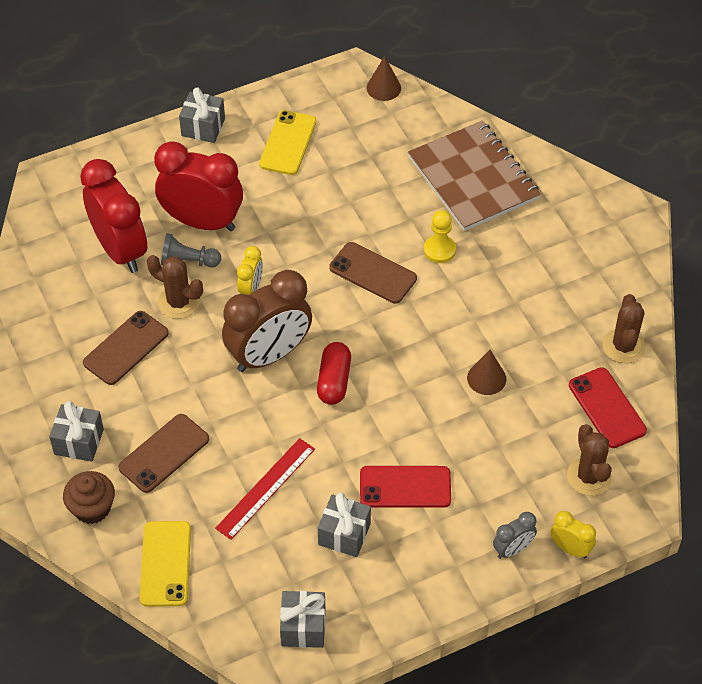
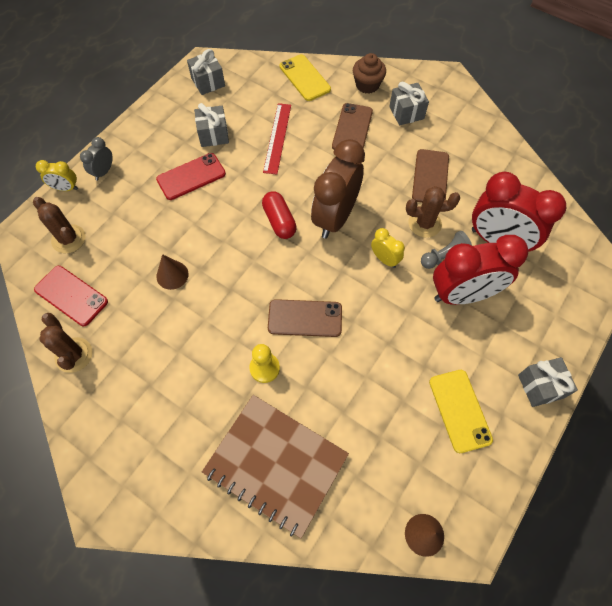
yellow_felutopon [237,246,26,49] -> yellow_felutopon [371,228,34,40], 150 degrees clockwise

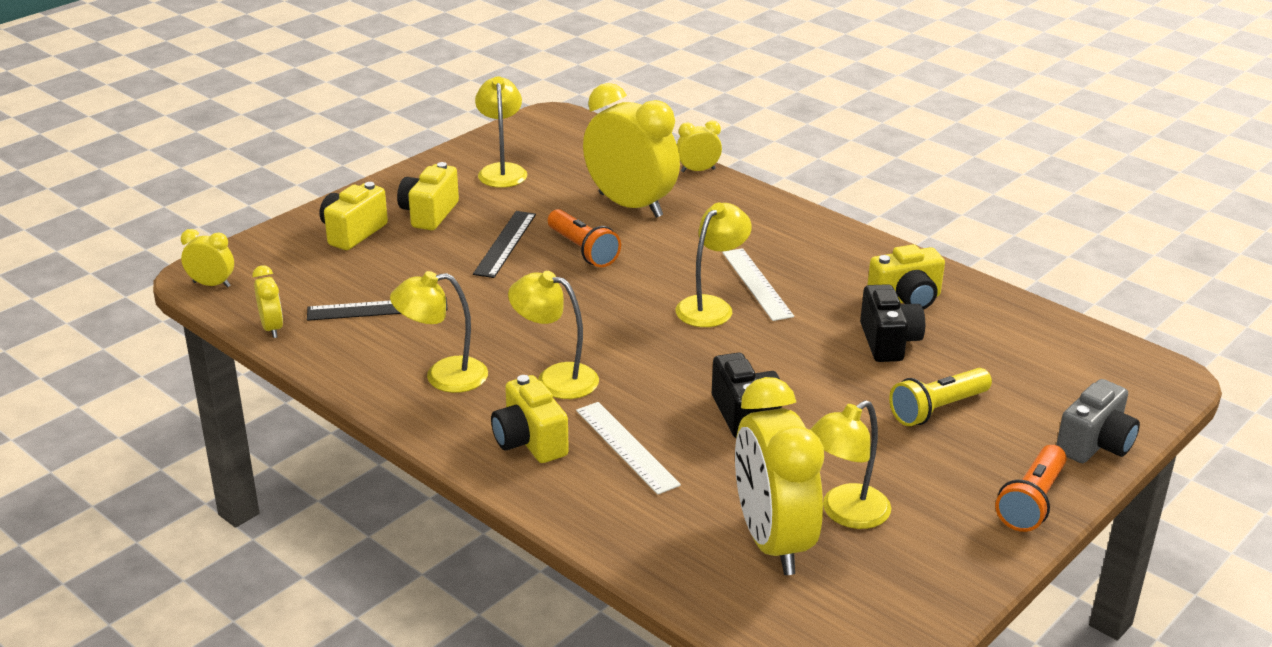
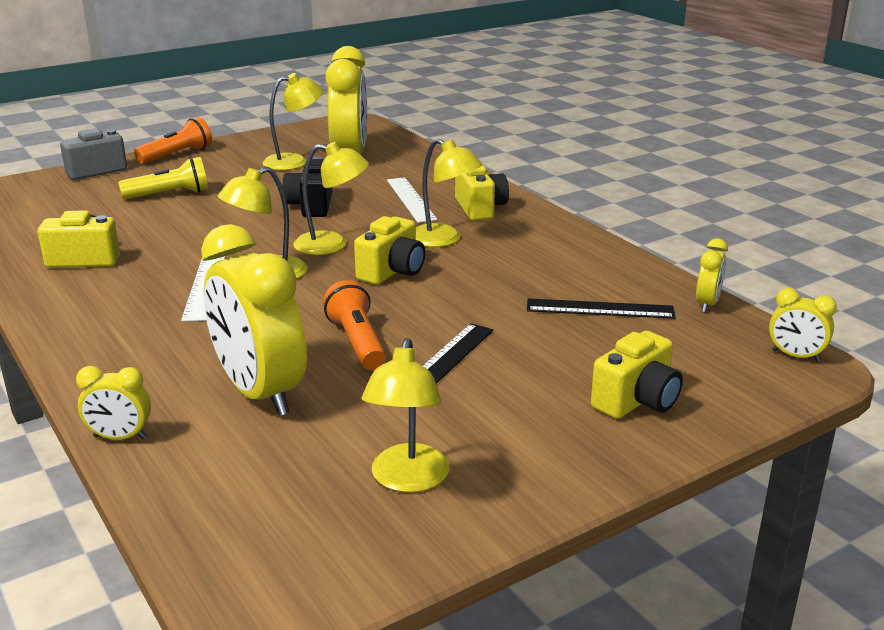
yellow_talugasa [397,162,62,68] -> yellow_talugasa [354,216,71,69], moved
yellow_felutopon [252,265,31,73] -> yellow_felutopon [696,238,32,75], 150 degrees counterclockwise
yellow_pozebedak [390,271,98,122] -> yellow_pozebedak [293,142,76,113], moved
black_talugasa [860,284,65,78] -> none

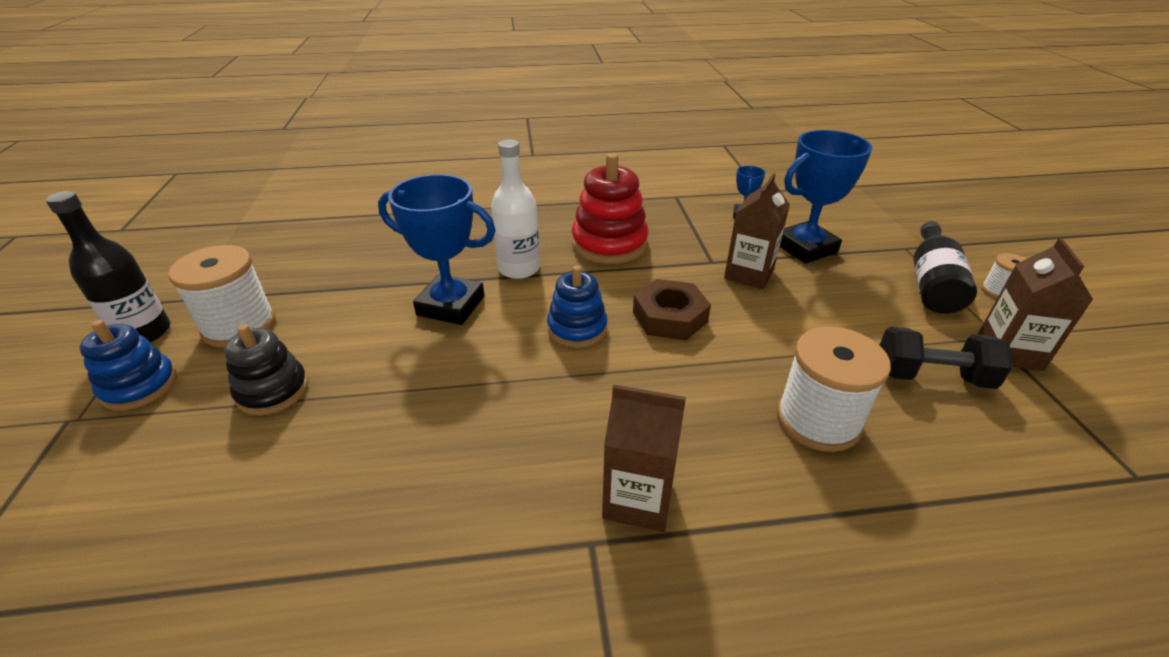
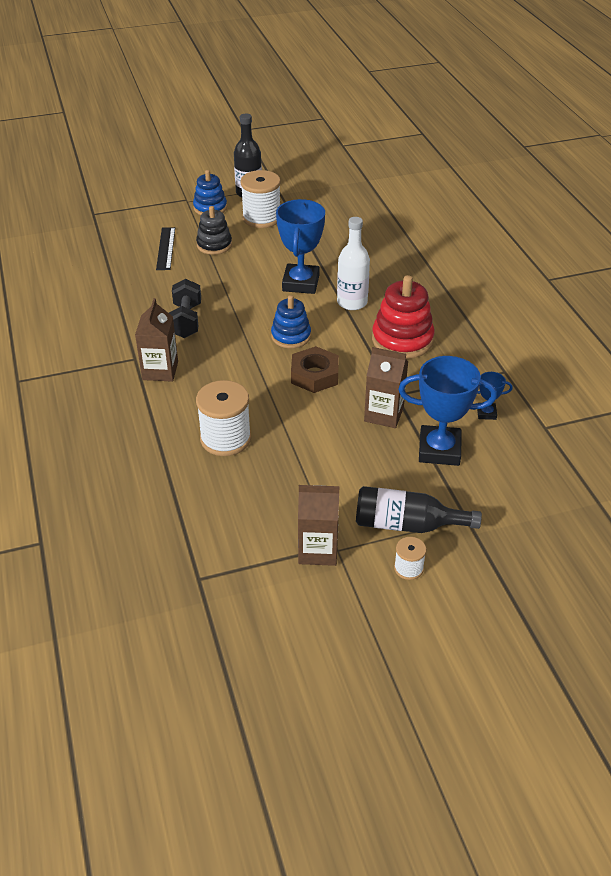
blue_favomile [780,130,92,134] -> blue_favomile [398,356,99,110], 45 degrees counterclockwise
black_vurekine [880,327,133,62] -> black_vurekine [169,279,32,59], moved
none -> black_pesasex [156,227,19,43]

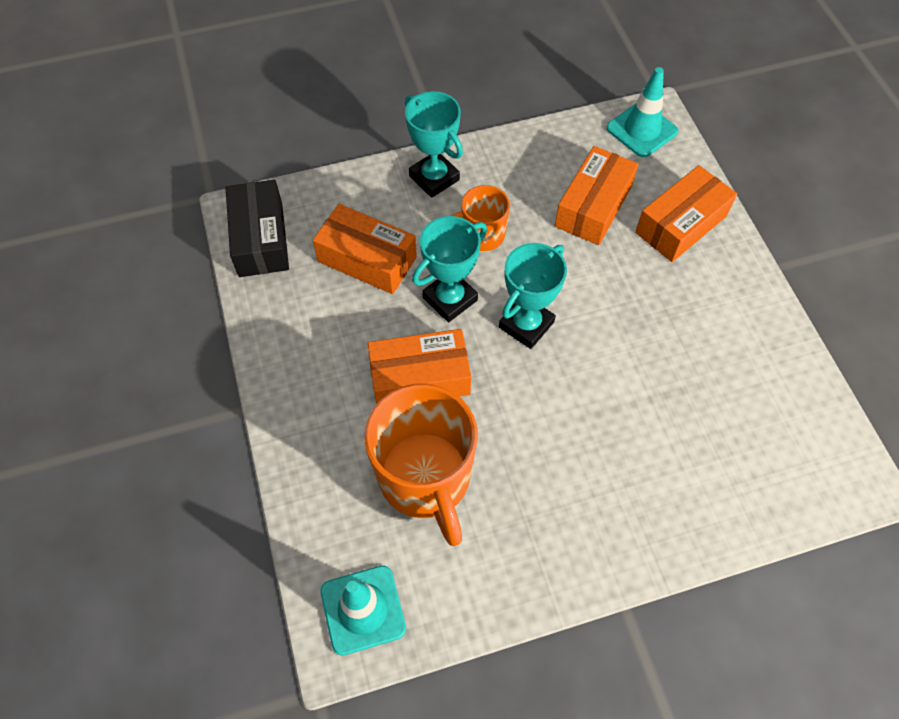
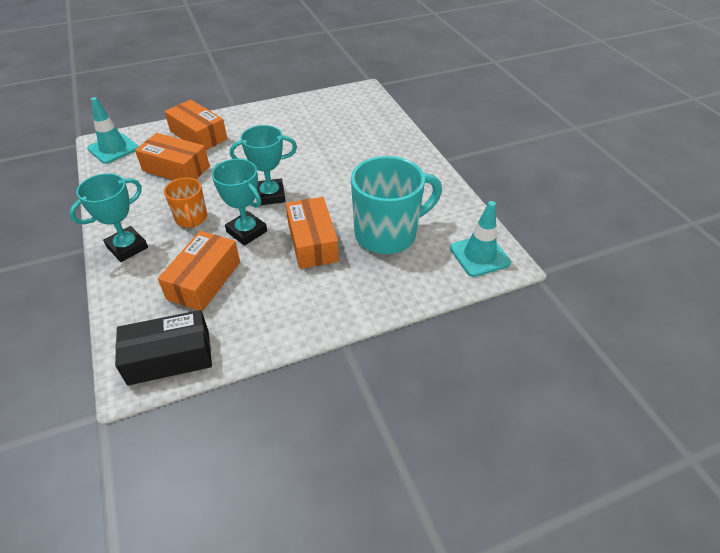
turquoise_favomile [499,243,68,106] -> turquoise_favomile [230,125,67,80], 45 degrees counterclockwise
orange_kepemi [364,383,114,163] -> turquoise_kepemi [351,156,91,98]

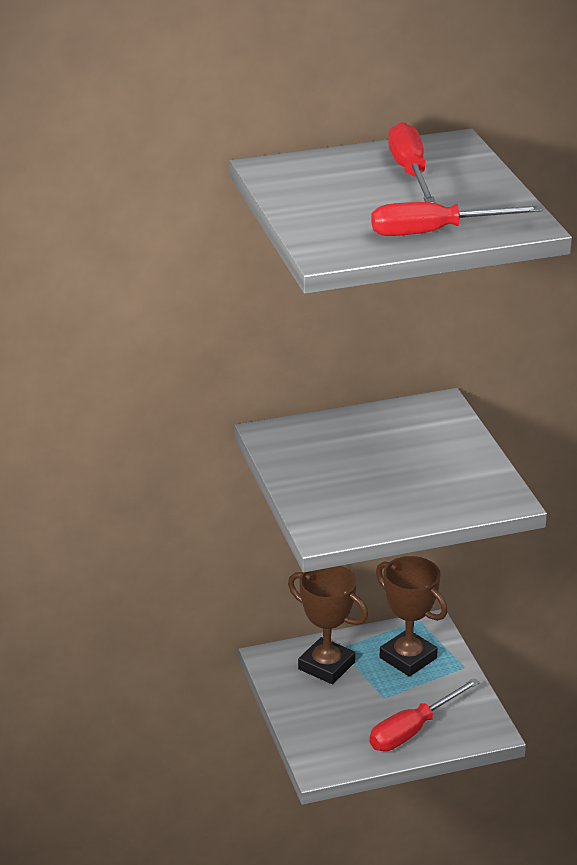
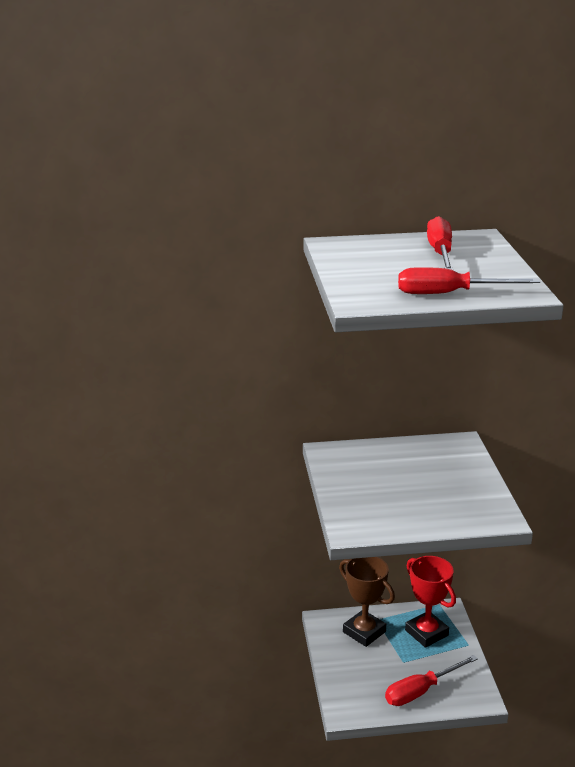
brown_favomile [376,556,71,121] -> red_favomile [405,556,51,92]

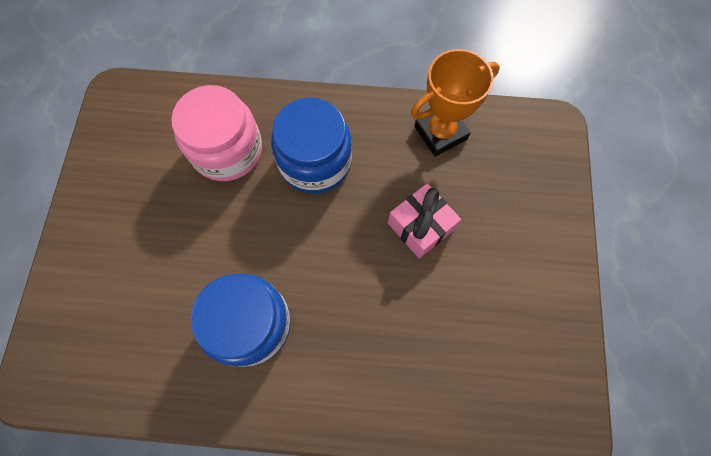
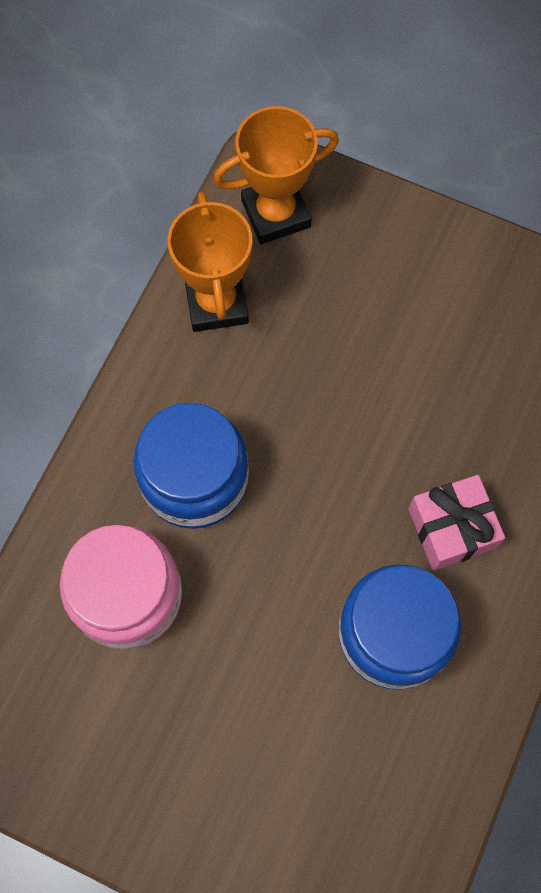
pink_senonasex [388,183,73,75] -> pink_senonasex [408,475,97,95], moved
none -> orange_favomile [213,106,126,138]

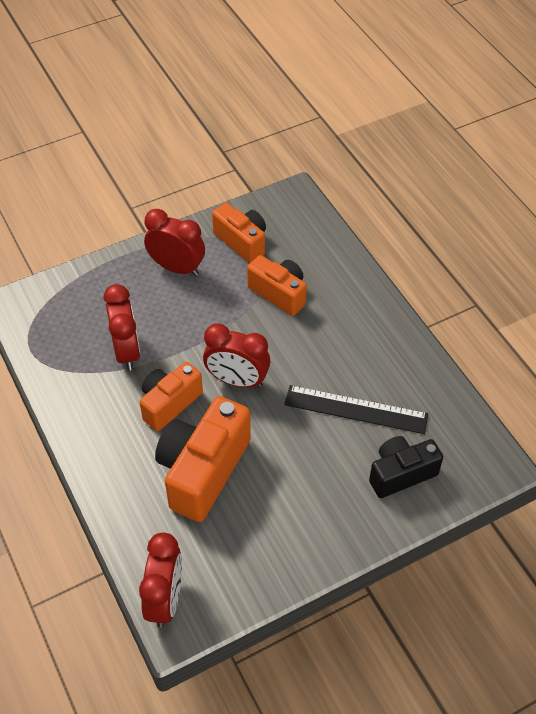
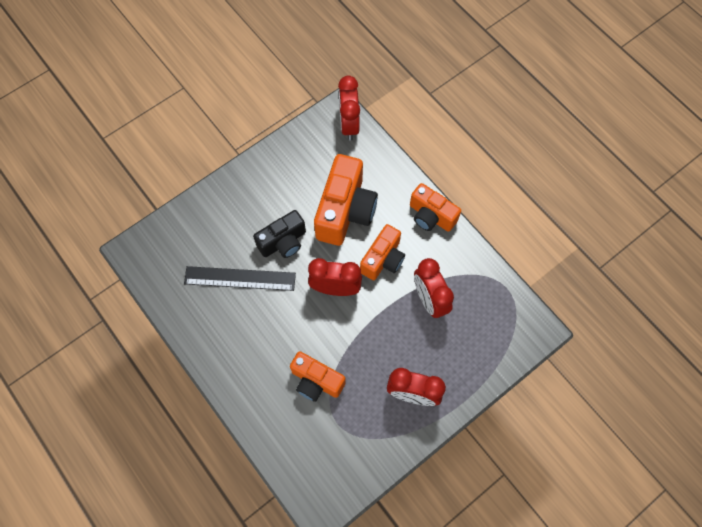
orange_talugasa [212,203,54,60] -> orange_talugasa [410,183,51,49], moved
black_talugasa [369,436,74,62] -> black_talugasa [253,210,53,48], moved

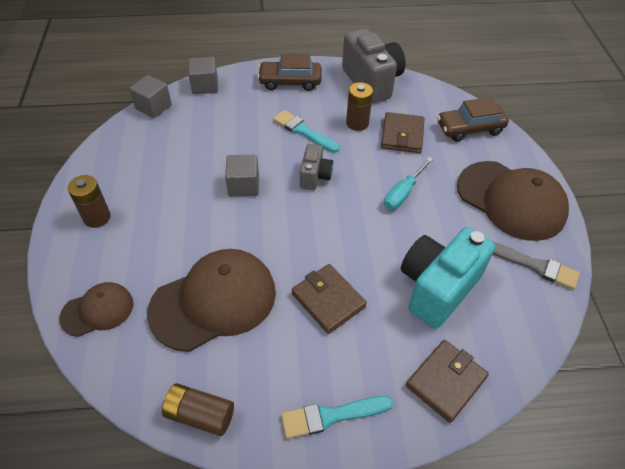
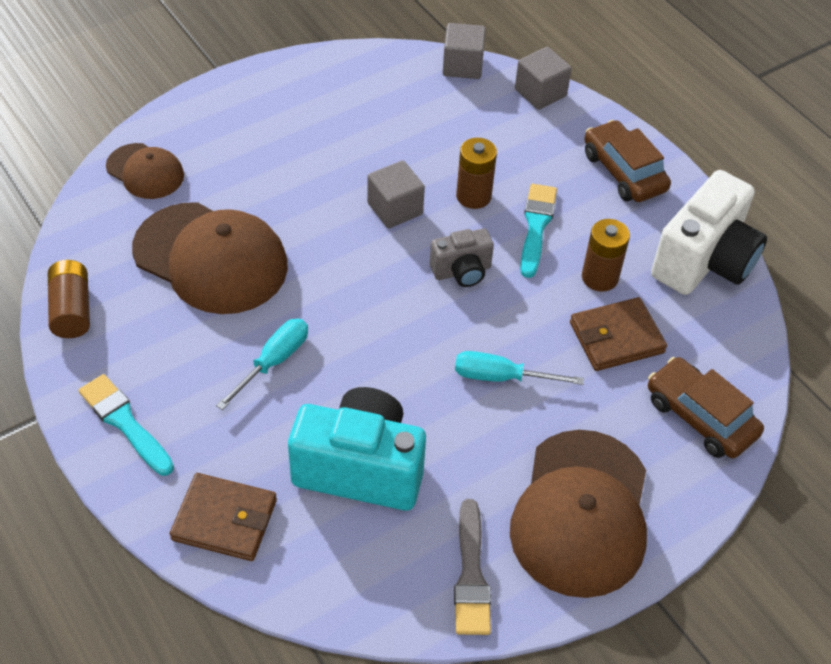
grey_talugasa [342,28,64,76] -> white_talugasa [651,170,116,125]
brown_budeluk [68,175,43,53] -> brown_budeluk [456,138,41,71], moved
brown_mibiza [292,264,75,70] -> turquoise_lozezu [216,319,92,91]

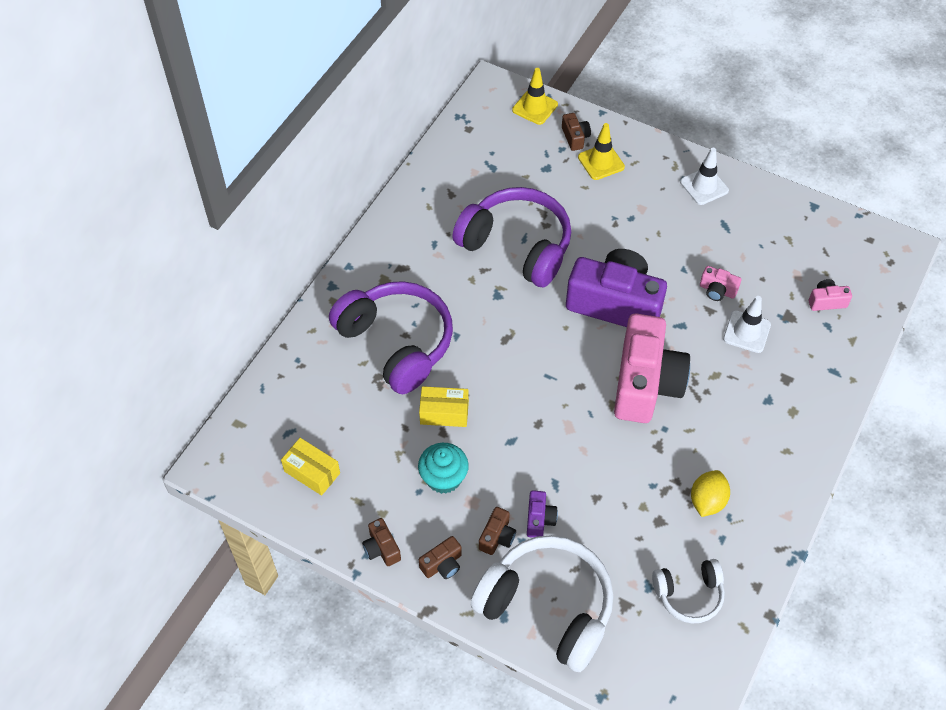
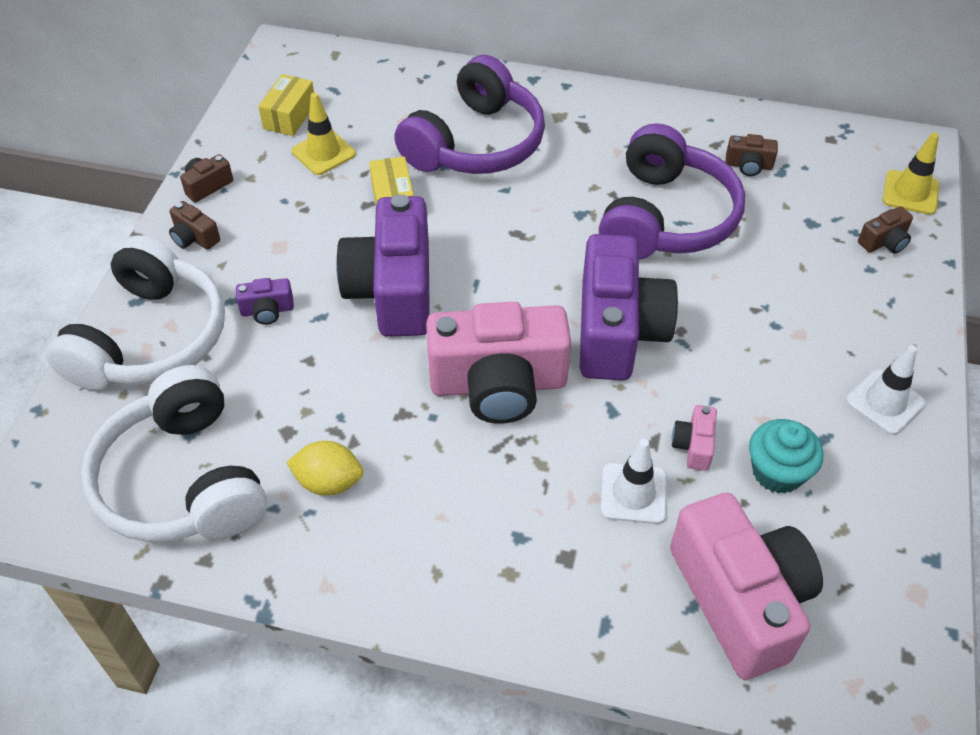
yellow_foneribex [578,123,47,57] -> yellow_foneribex [291,92,65,83], moved
pink_talugasa [809,279,43,32] -> pink_talugasa [670,493,153,187], x2.45
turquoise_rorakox [418,443,51,51] -> turquoise_rorakox [749,419,74,75], moved
brown_talugasa [479,507,37,48] -> brown_talugasa [726,134,52,42], moved
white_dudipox [652,559,73,64] -> white_dudipox [81,365,186,177], x1.88
none -> purple_talugasa [336,194,94,143]

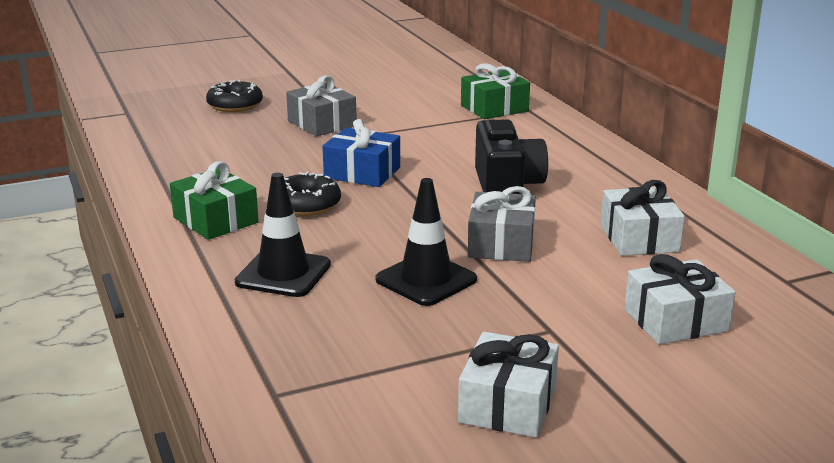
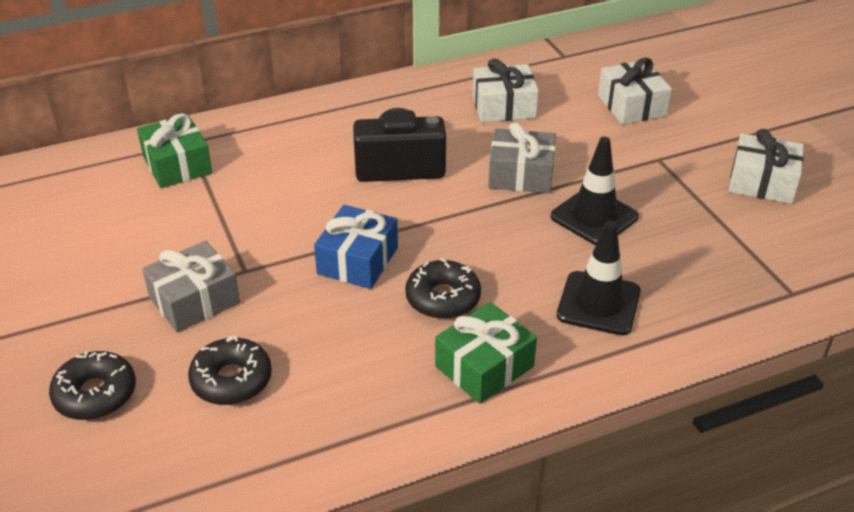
none -> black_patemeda [188,336,84,69]

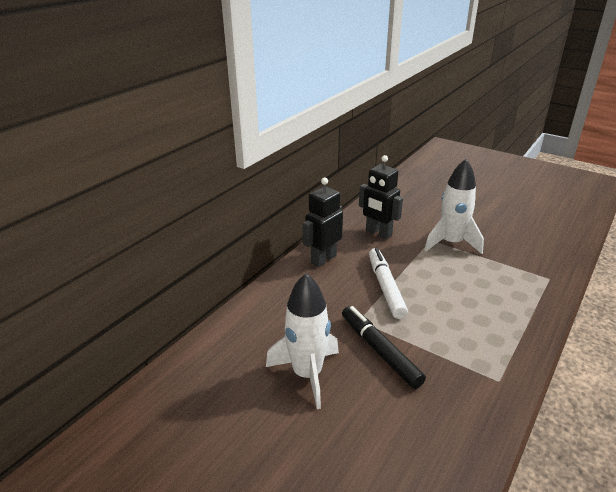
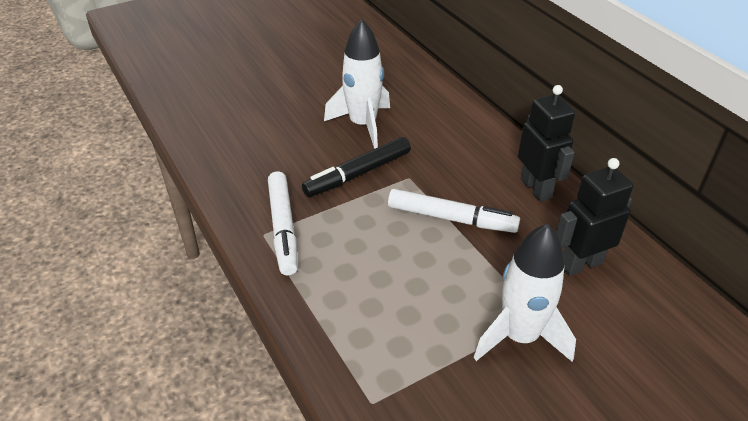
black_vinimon [342,306,84,83] -> black_vinimon [302,137,109,60], 150 degrees clockwise
none -> white_vinimon [268,171,30,104]

